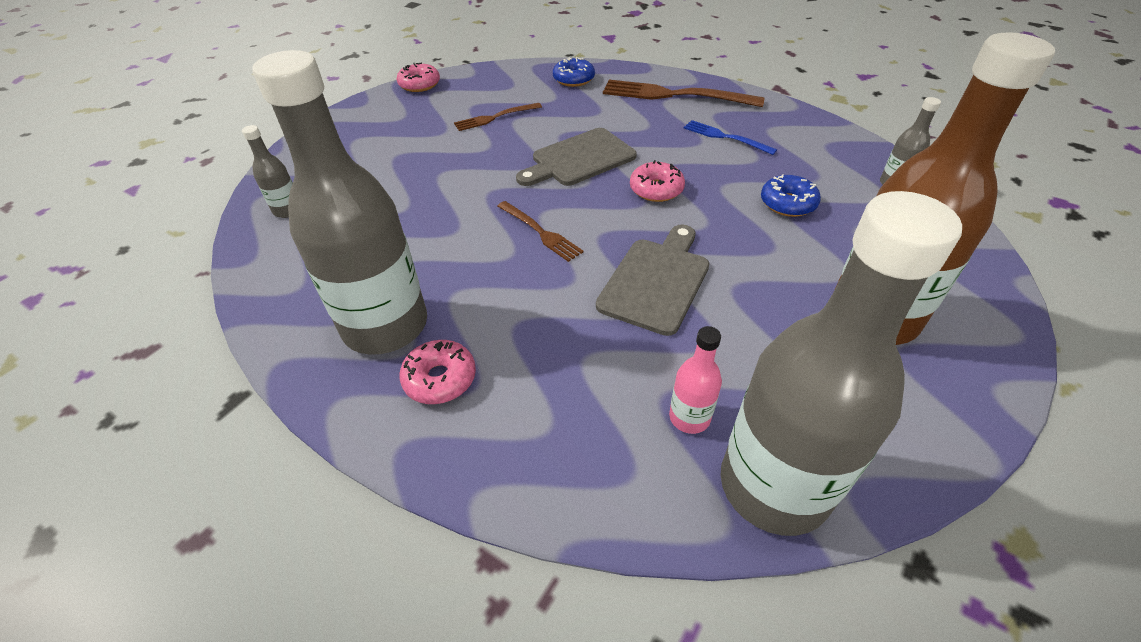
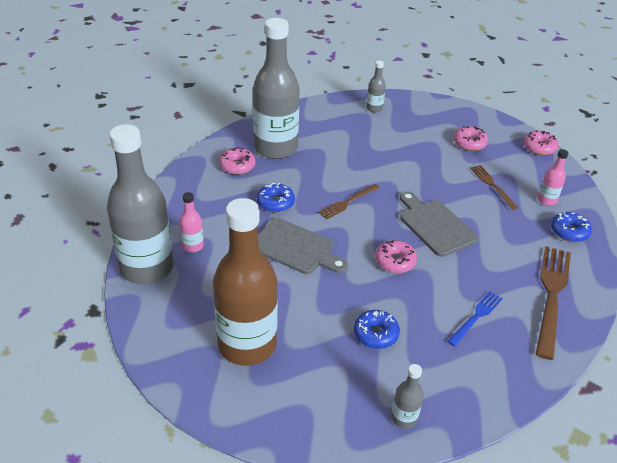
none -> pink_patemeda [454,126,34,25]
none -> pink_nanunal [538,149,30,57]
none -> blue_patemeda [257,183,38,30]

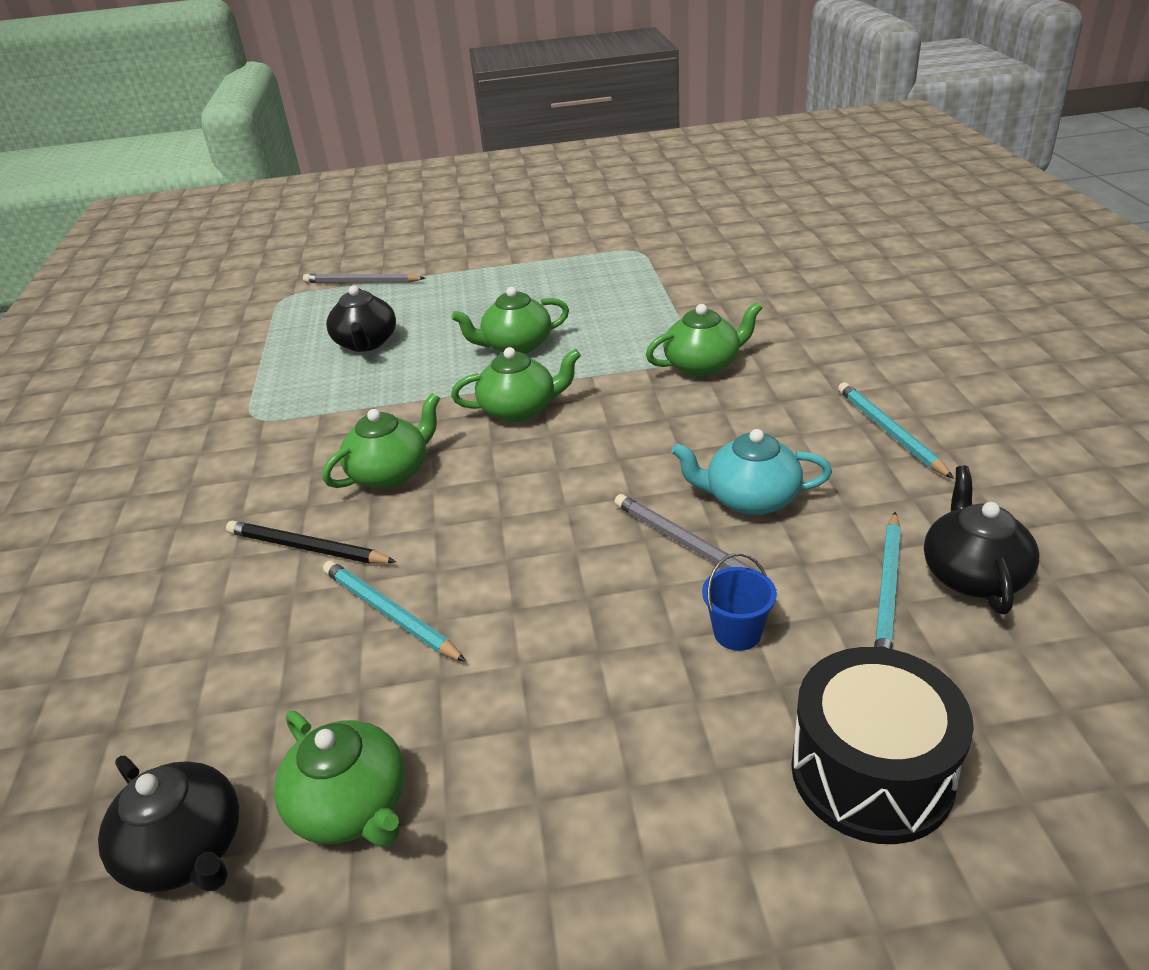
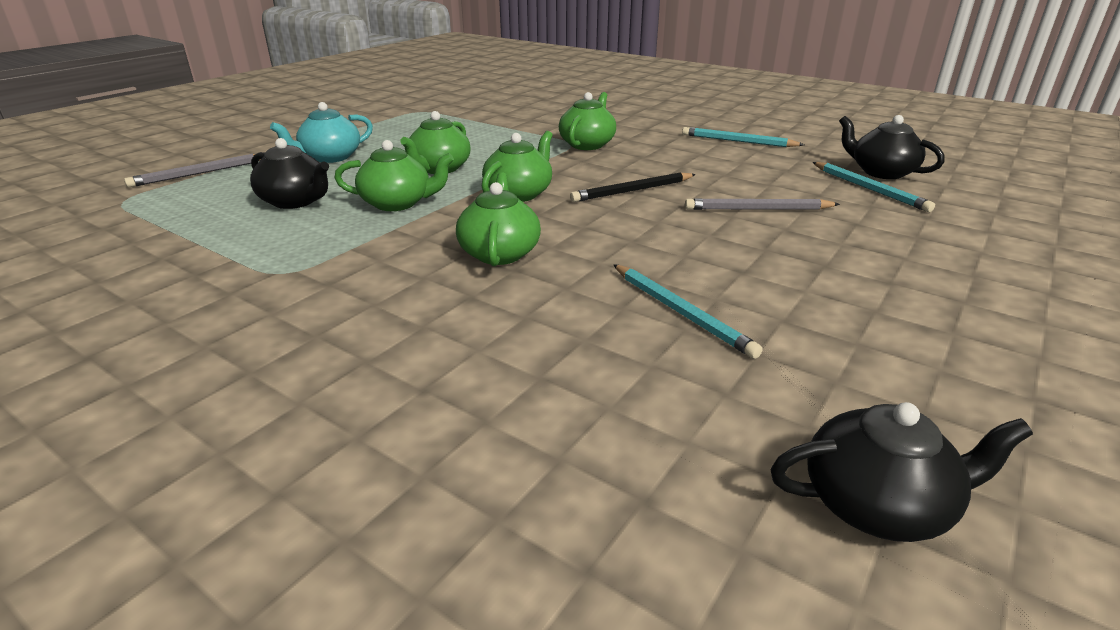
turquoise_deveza [671,429,161,86] -> turquoise_deveza [270,102,103,61], moved
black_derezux [226,521,170,43] -> black_derezux [570,172,126,30], moved
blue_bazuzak [702,553,75,98] -> none
turquoise_derezux [323,561,144,101] -> turquoise_derezux [613,264,150,95], 120 degrees counterclockwise
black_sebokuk [791,647,183,197] -> none
green_deveza [274,711,131,136] -> green_deveza [334,140,120,71], moved

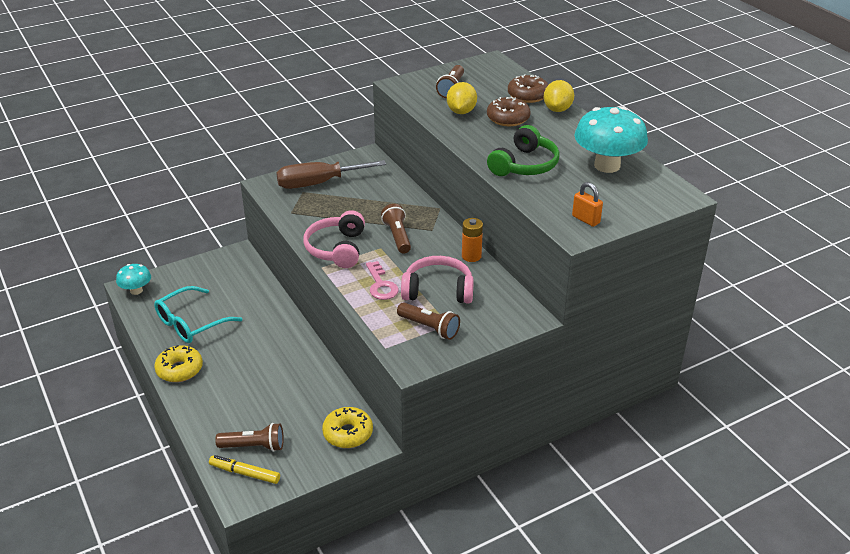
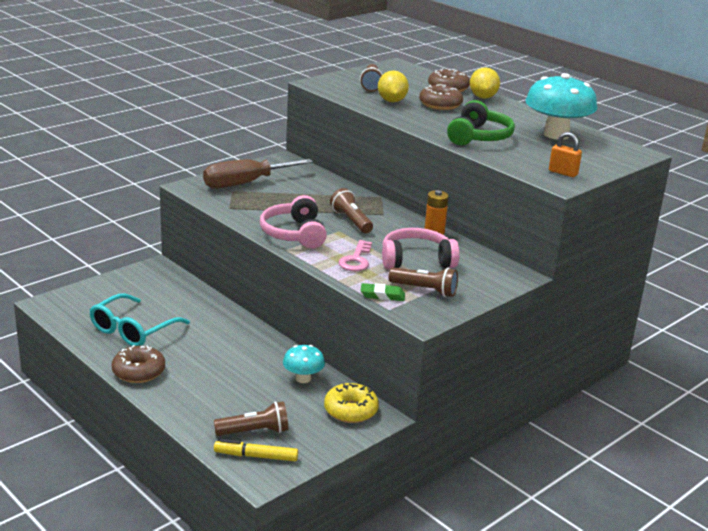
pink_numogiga [366,261,33,39] -> pink_numogiga [338,240,34,31], 45 degrees clockwise
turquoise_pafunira [116,264,35,31] -> turquoise_pafunira [283,345,42,38], moved
yellow_patemeda [154,345,49,37] -> brown_patemeda [112,345,53,38]
none -> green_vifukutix [361,283,44,18]

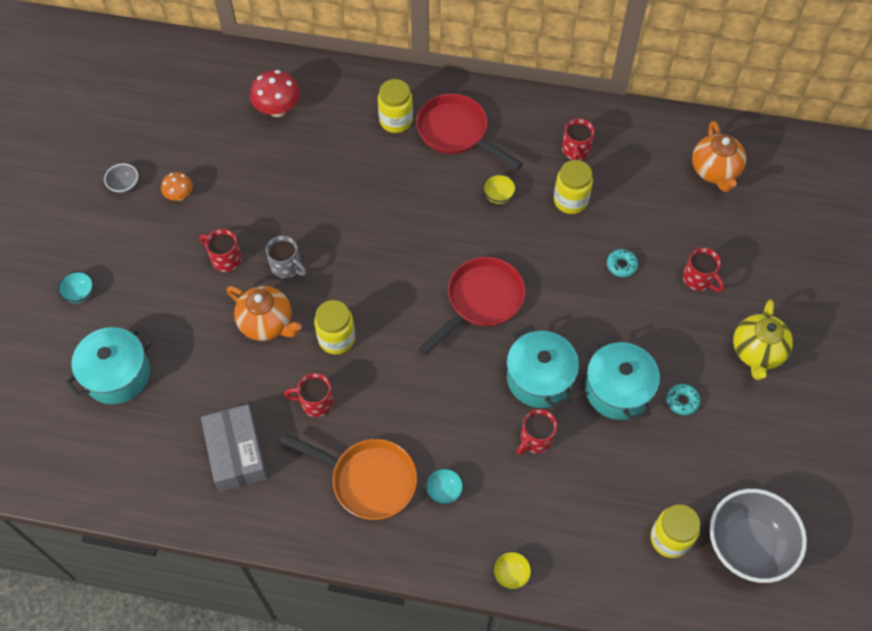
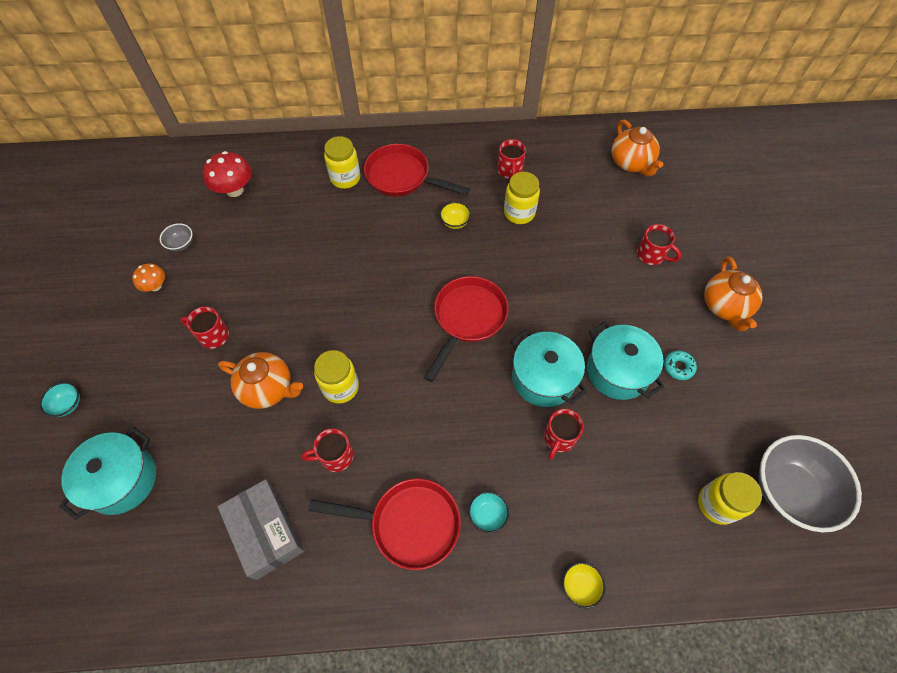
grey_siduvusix [104,164,34,30] -> grey_siduvusix [160,223,33,29], moved
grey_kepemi [266,235,41,44] -> none
turquoise_patemeda [607,249,31,28] -> none
yellow_deveza [733,299,60,81] -> orange_deveza [704,257,59,74]
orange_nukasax [280,433,137,87] -> red_nukasax [308,478,153,92]

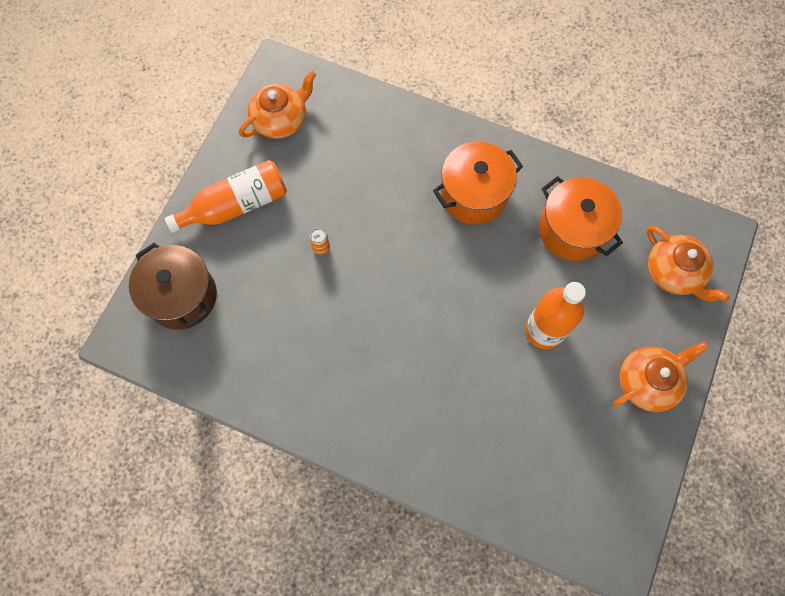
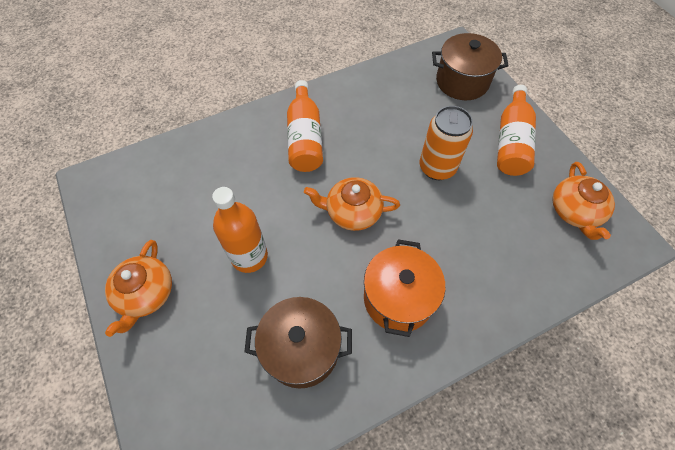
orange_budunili [539,176,84,85] -> brown_budunili [244,297,108,92]
orange_deveza [647,226,83,76] -> orange_deveza [304,177,96,54], moved
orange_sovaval [310,228,20,27] -> orange_sovaval [419,106,54,74], x2.50
none -> orange_nanunal [287,80,36,92]

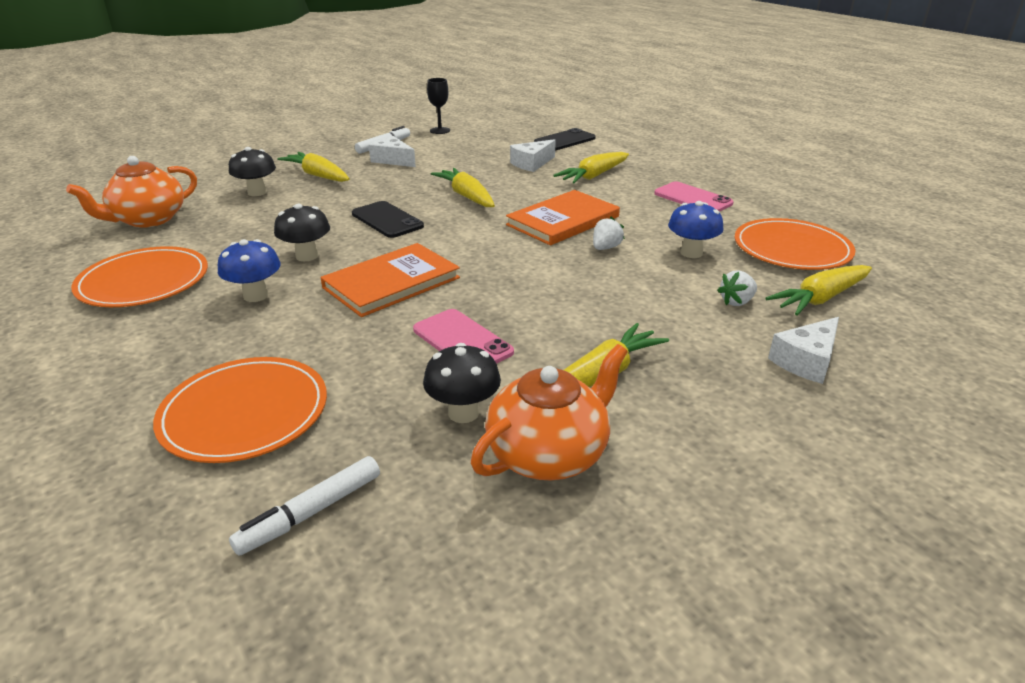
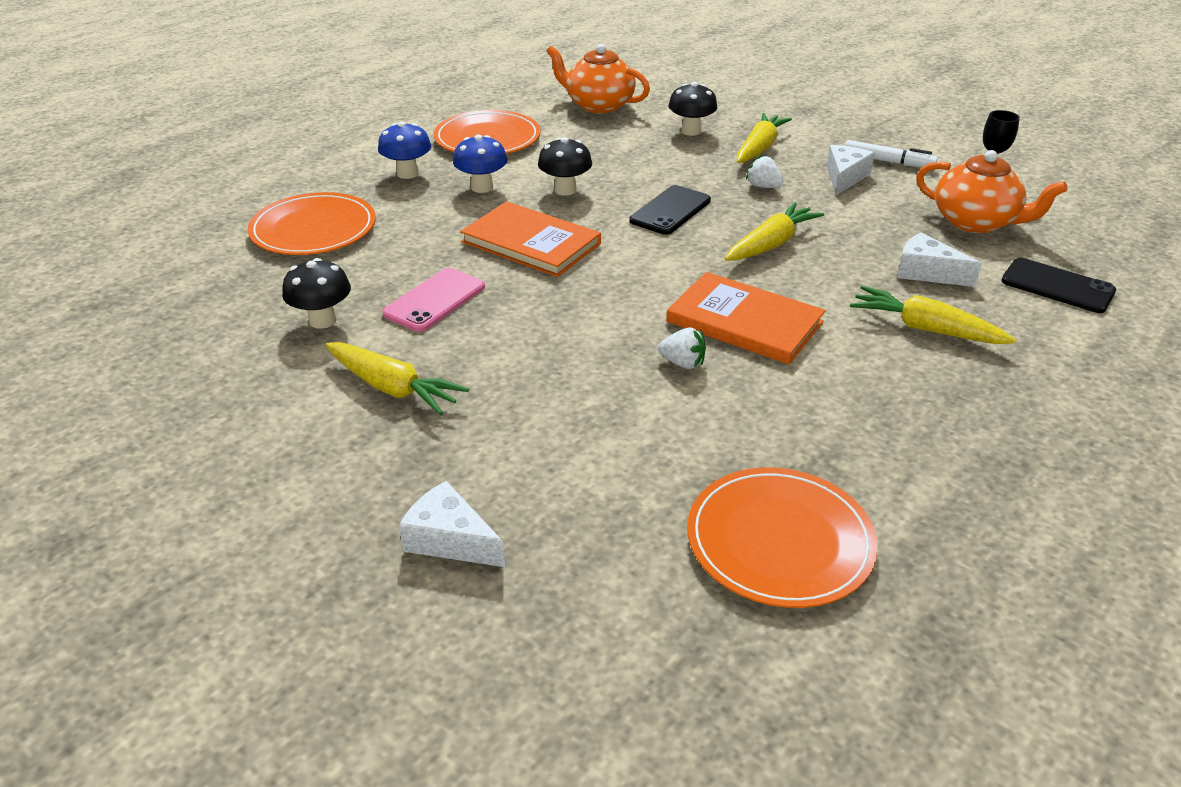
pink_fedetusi [654,181,79,31] -> none
blue_pafunira [668,201,56,57] -> blue_pafunira [378,122,53,57], moved
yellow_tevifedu [766,265,106,51] -> none
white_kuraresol [717,270,40,36] -> white_kuraresol [746,155,37,33], moved
orange_deveza [471,344,157,136] -> orange_deveza [916,150,152,83], moved
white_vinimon [229,456,151,99] -> none

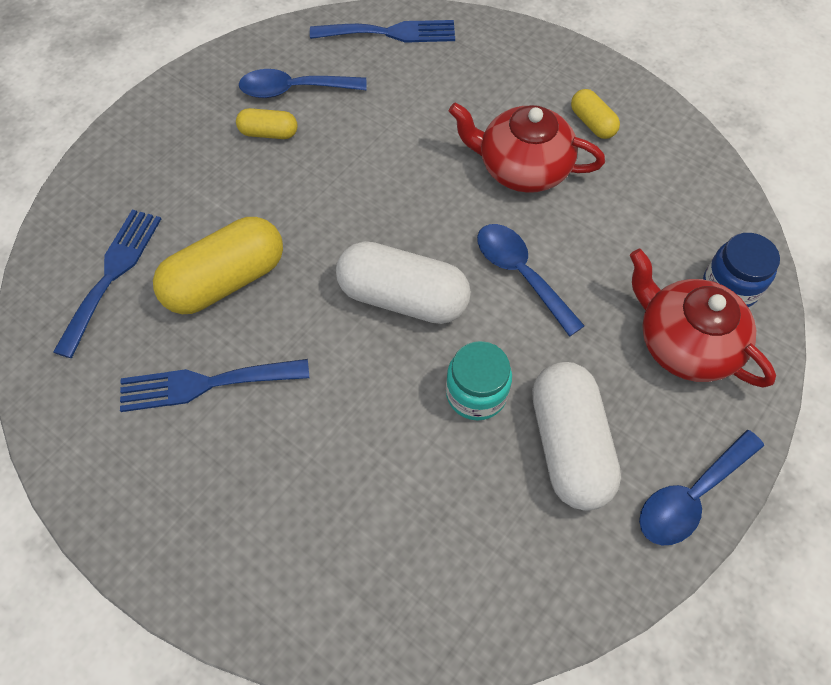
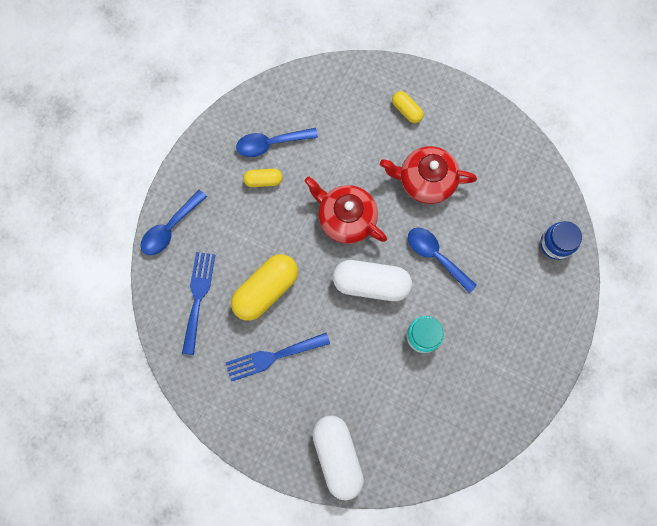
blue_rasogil [310,20,145,23] -> none
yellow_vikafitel [571,89,49,50] -> yellow_vikafitel [392,91,31,32], moved
red_deveza [630,249,146,138] -> red_deveza [305,177,82,67], moved
white_vikafitel [532,362,89,149] -> white_vikafitel [312,415,52,85], moved
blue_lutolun [639,430,125,115] -> blue_lutolun [141,190,66,65], moved

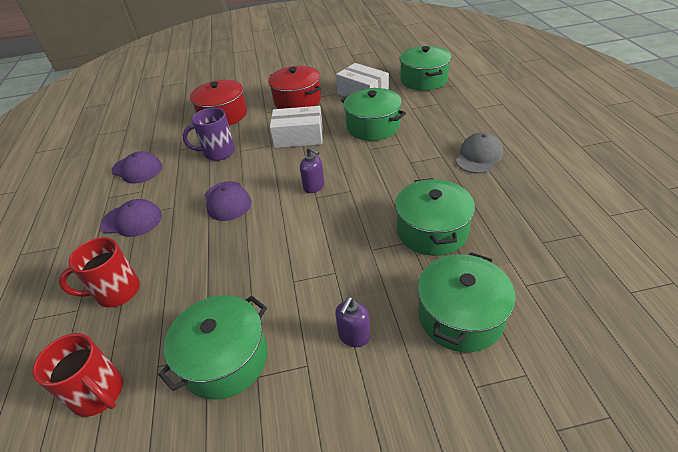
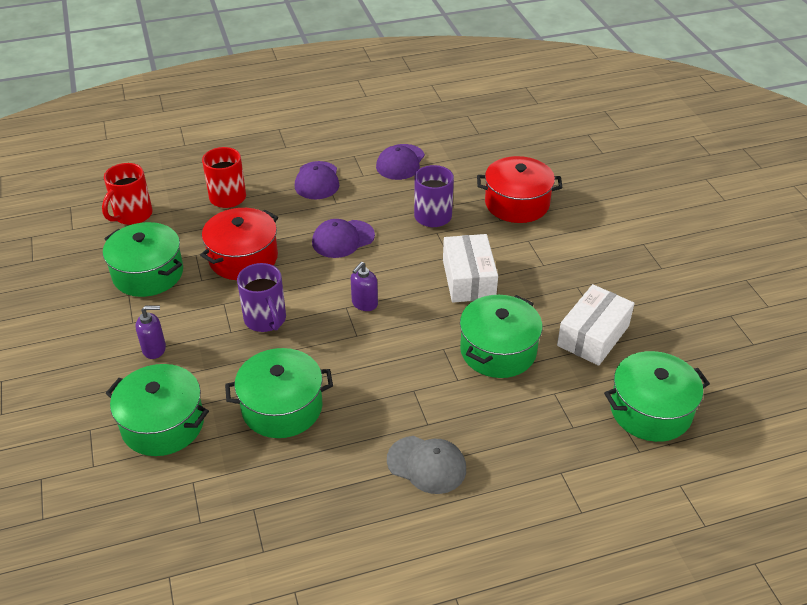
red_budunili [268,66,53,43] -> red_budunili [200,208,78,72], moved
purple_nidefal [335,297,35,50] -> purple_nidefal [136,305,30,54], 150 degrees clockwise
none -> purple_kepemi [237,263,49,69]

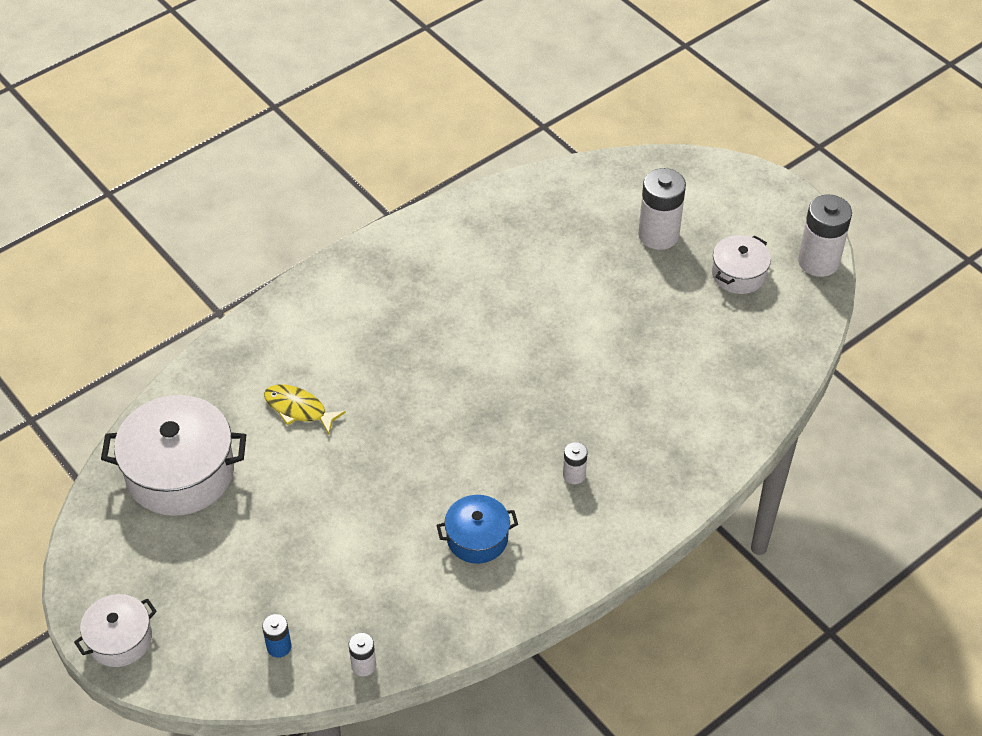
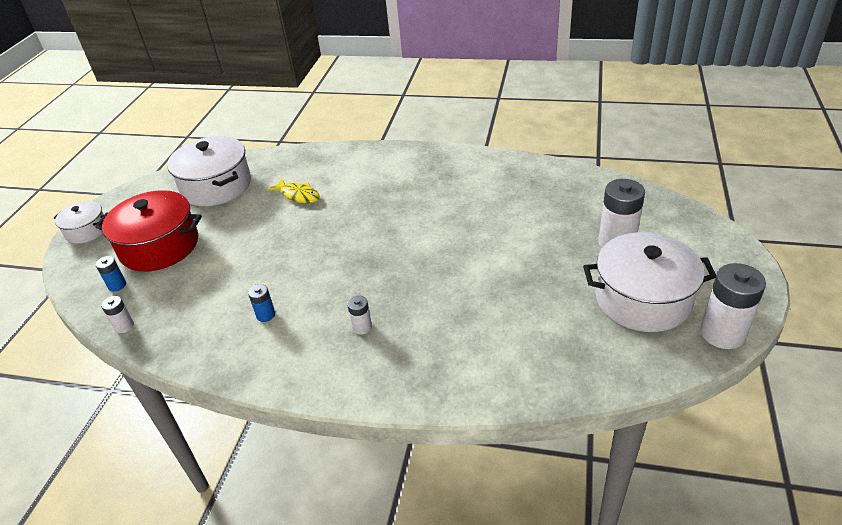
white_budunili [712,235,59,59] -> white_budunili [583,232,133,100], x1.81
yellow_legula [264,384,82,51] -> yellow_legula [267,179,53,24], 135 degrees clockwise
blue_budunili [436,495,82,69] -> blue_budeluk [248,284,27,38]
none -> red_budunili [95,190,107,82]

